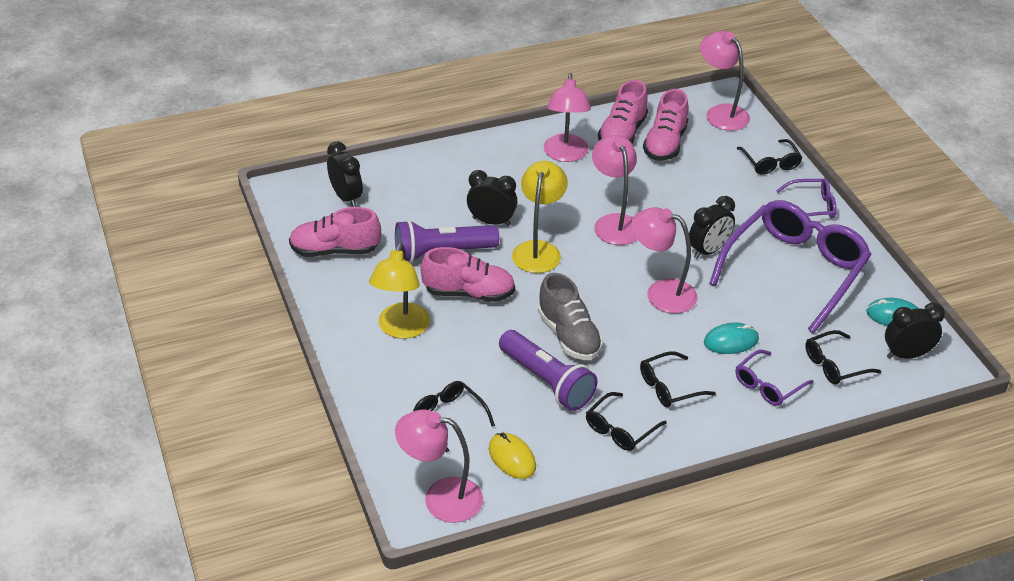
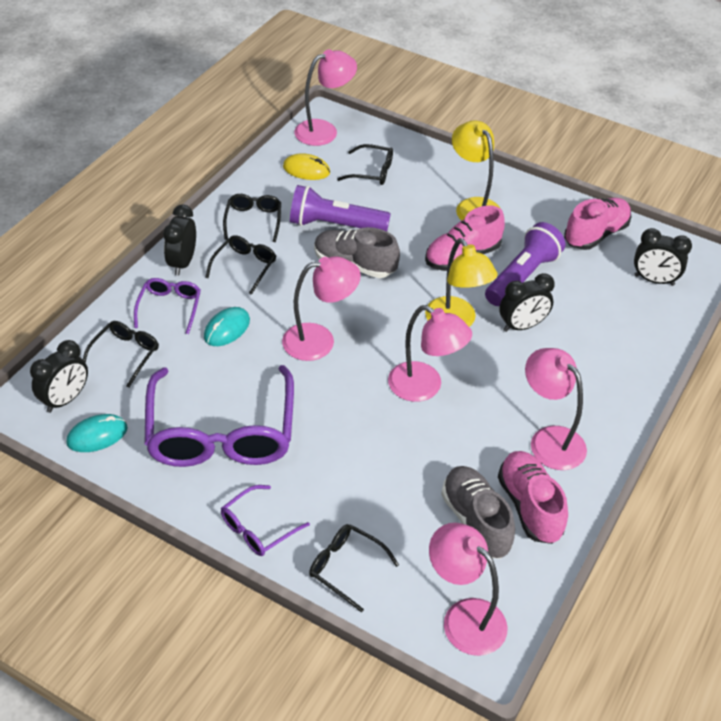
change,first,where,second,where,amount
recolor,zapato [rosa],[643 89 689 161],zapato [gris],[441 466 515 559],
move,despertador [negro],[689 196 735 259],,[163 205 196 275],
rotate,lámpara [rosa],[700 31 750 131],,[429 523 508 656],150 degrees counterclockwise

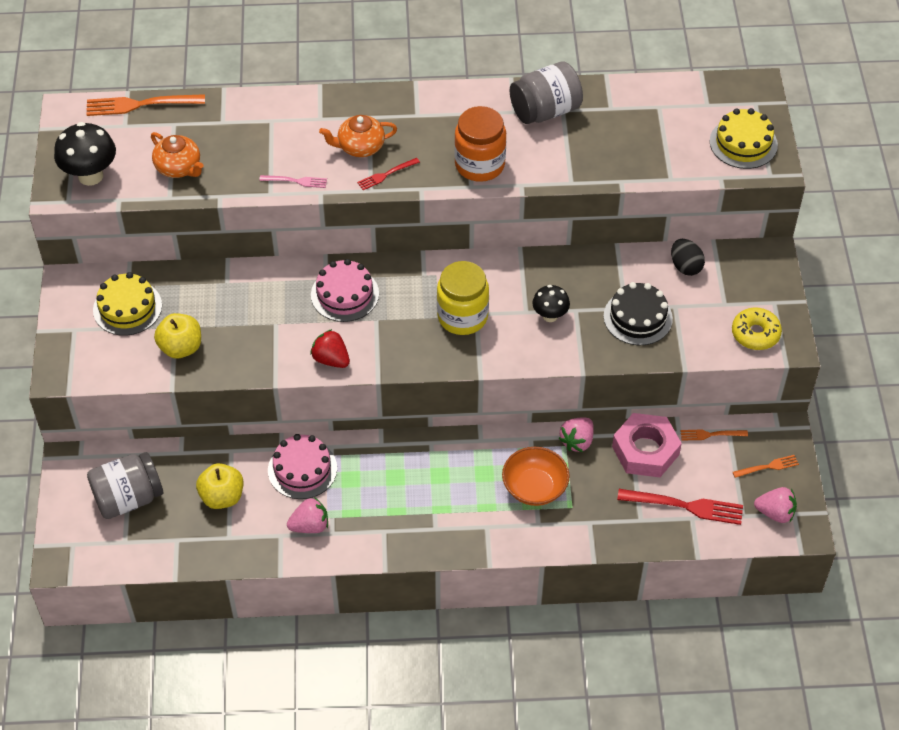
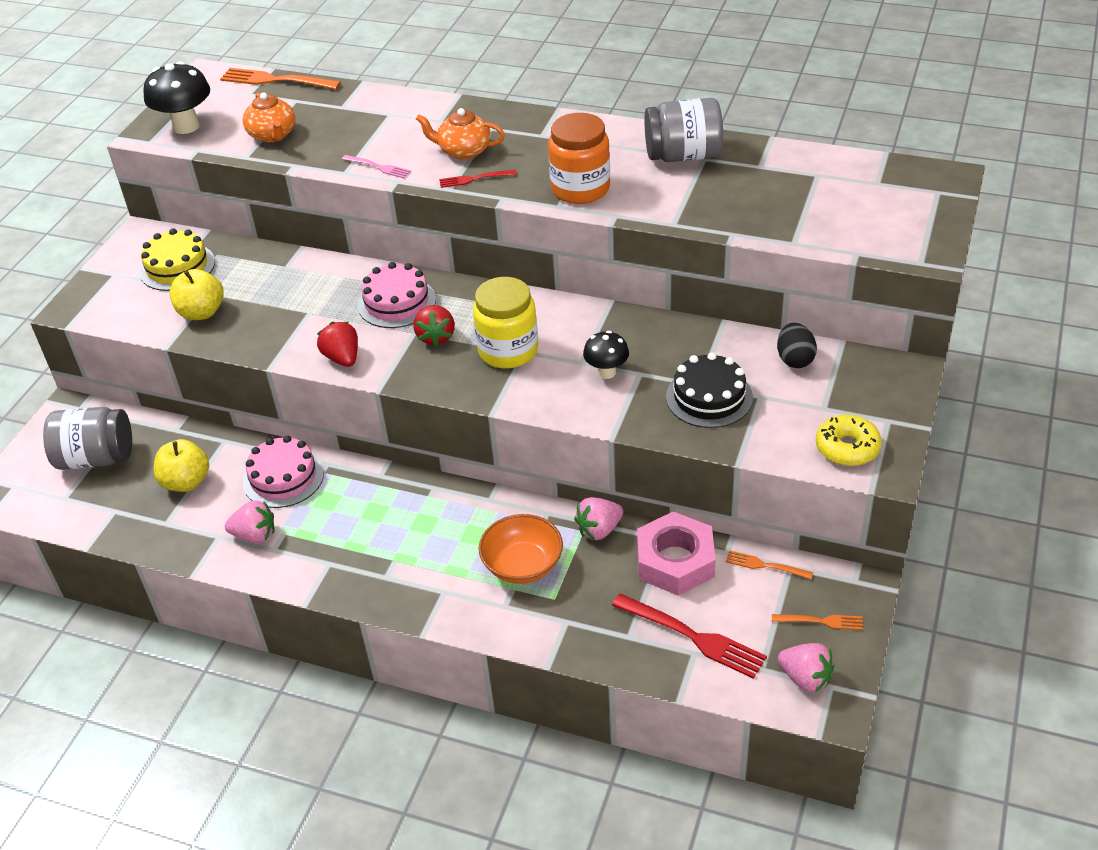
change,first,where,second,where,amount
delete,tarta [amarillo],[710 108 778 169],,,
insert,,,fresa [rojo],[413 305 455 347],

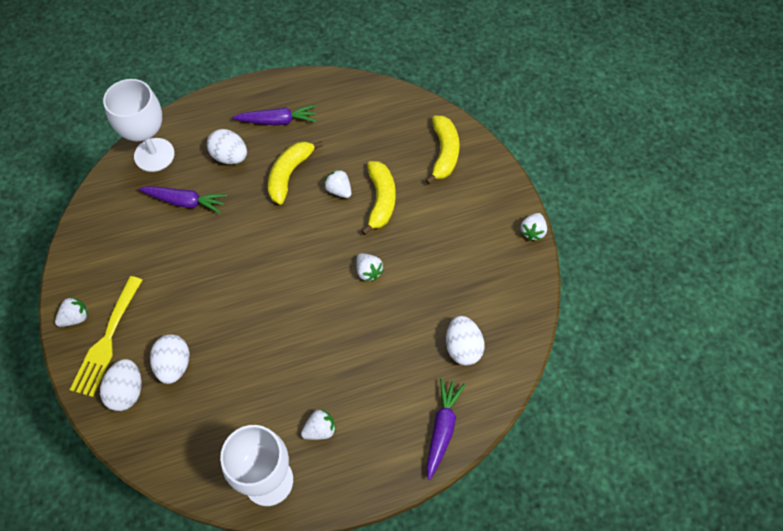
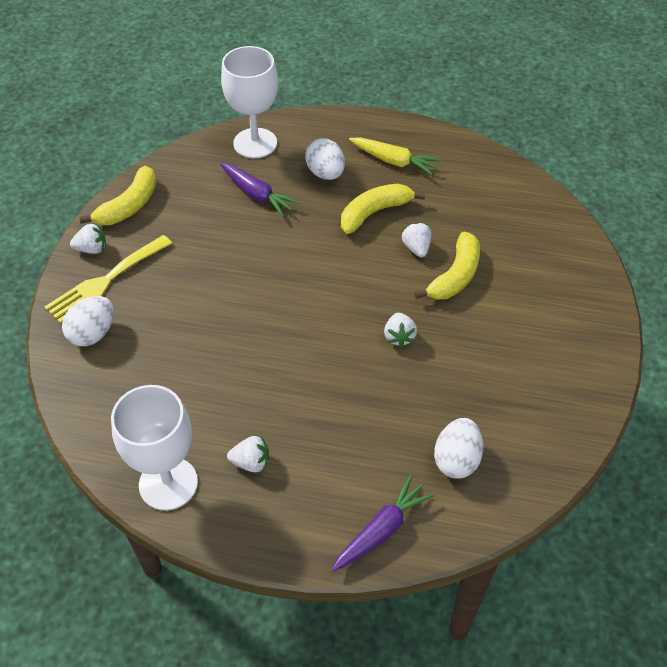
change,first,where,second,where,amount
delete,huevo [blanco],[150 335 190 384],,,
recolor,zanahoria [morado],[232 105 317 126],zanahoria [amarillo],[349 137 441 175],
move,plátano [amarillo],[425 116 460 185],,[79 166 156 225],
delete,fresa [blanco],[520 213 547 241],,,

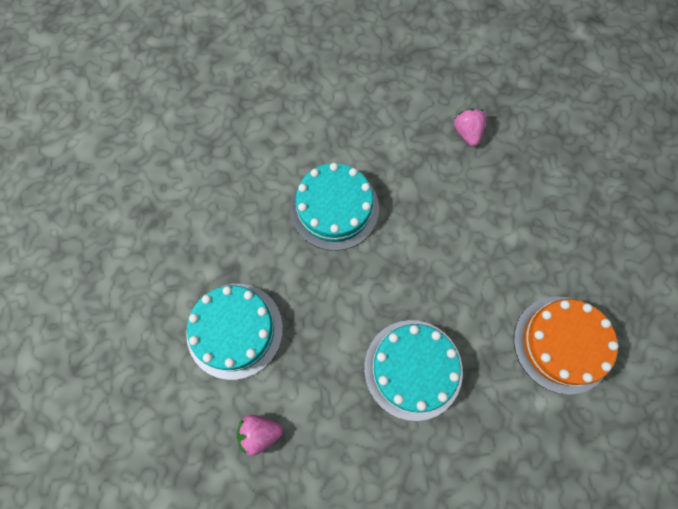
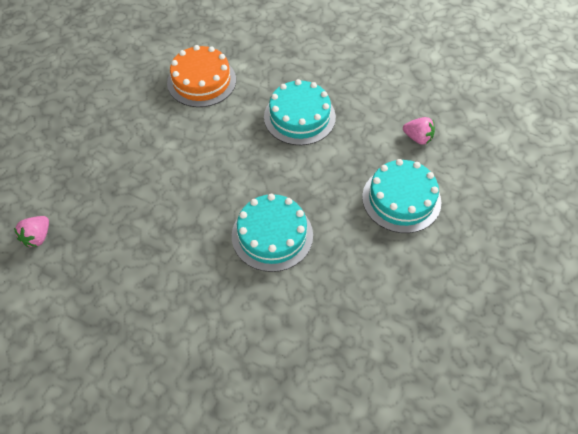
change,first,where,second,where,amount
move,fresa [rosa],[454 108 487 146],,[14 216 49 247],

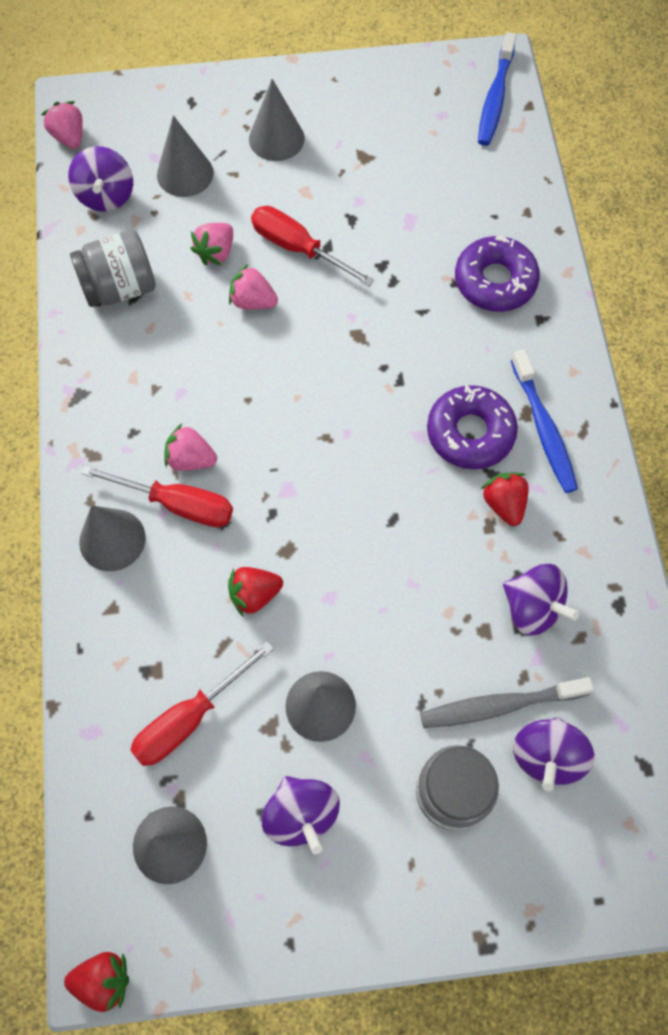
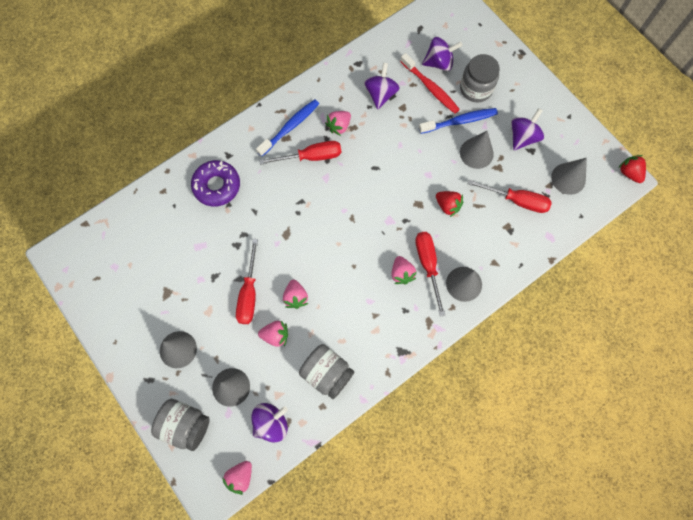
change,first,where,second,where,amount
recolor,cepillo de dientes [gris],[420 677 594 728],cepillo de dientes [rojo],[400 53 460 114],
replace,rosquilla [morado],[427 385 518 469],destornillador [rojo],[259 141 341 165],
move,cepillo de dientes [azul],[478 32 517 146],,[419 108 498 134],
recolor,fresa [rojo],[481 472 529 526],fresa [rosa],[325 111 351 136],
insert,,,tarro [gris],[151 399 210 451],

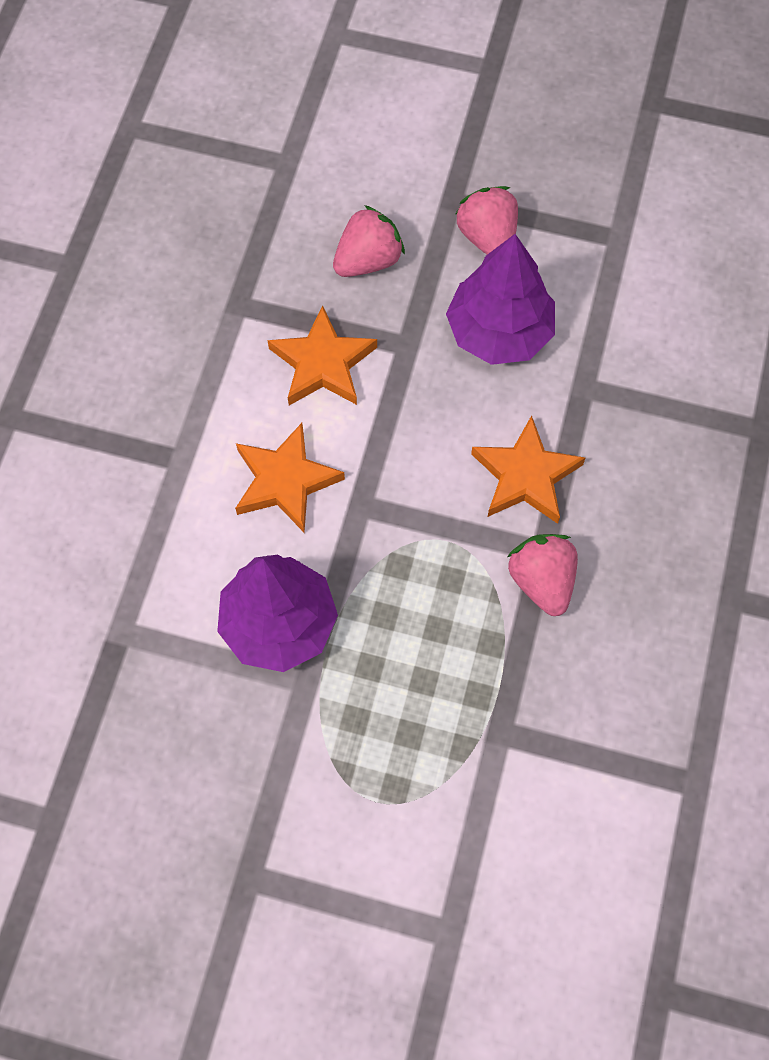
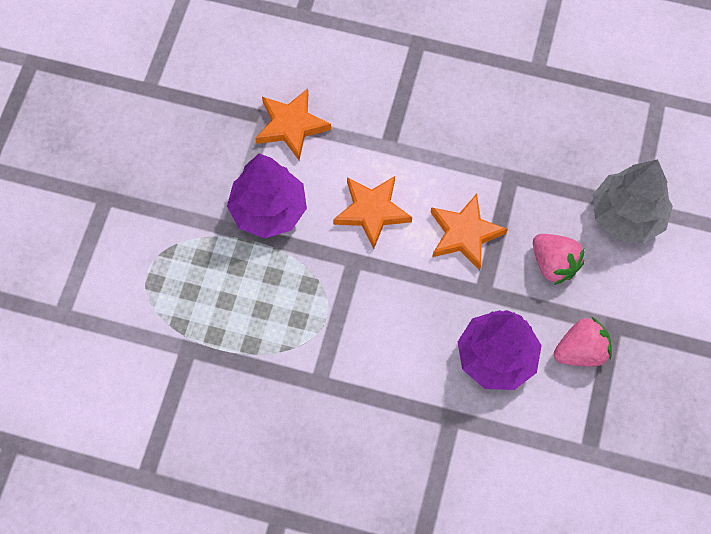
change,first,where,second,where,amount
move,estrella [naranja],[471 415 585 524],,[256 88 331 160],
delete,fresa [rosa],[507 534 578 616],,,
insert,,,árbol [gris],[593 159 673 244],

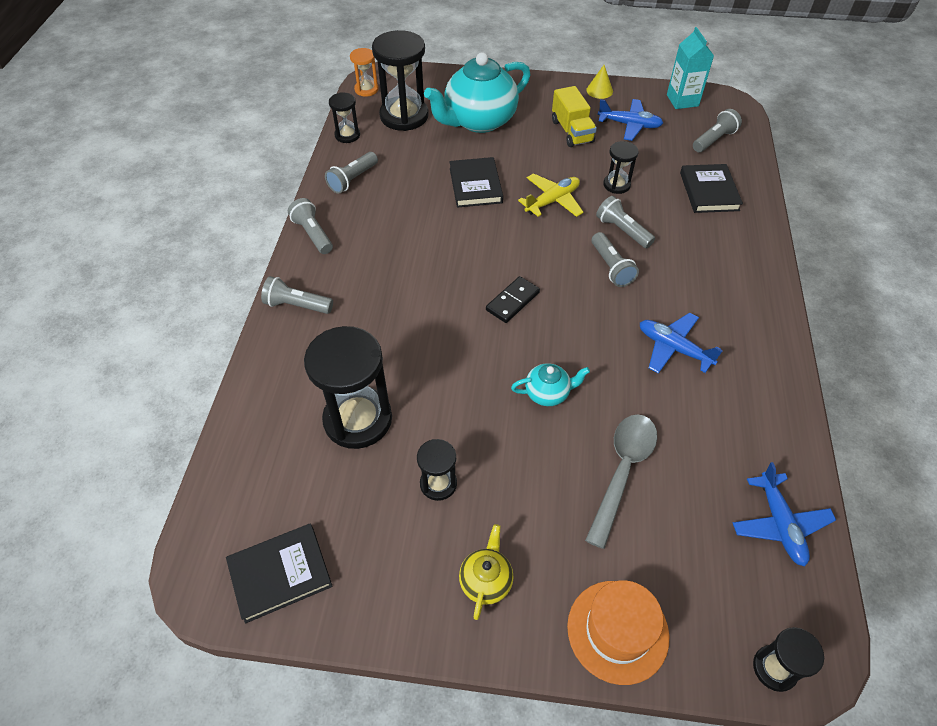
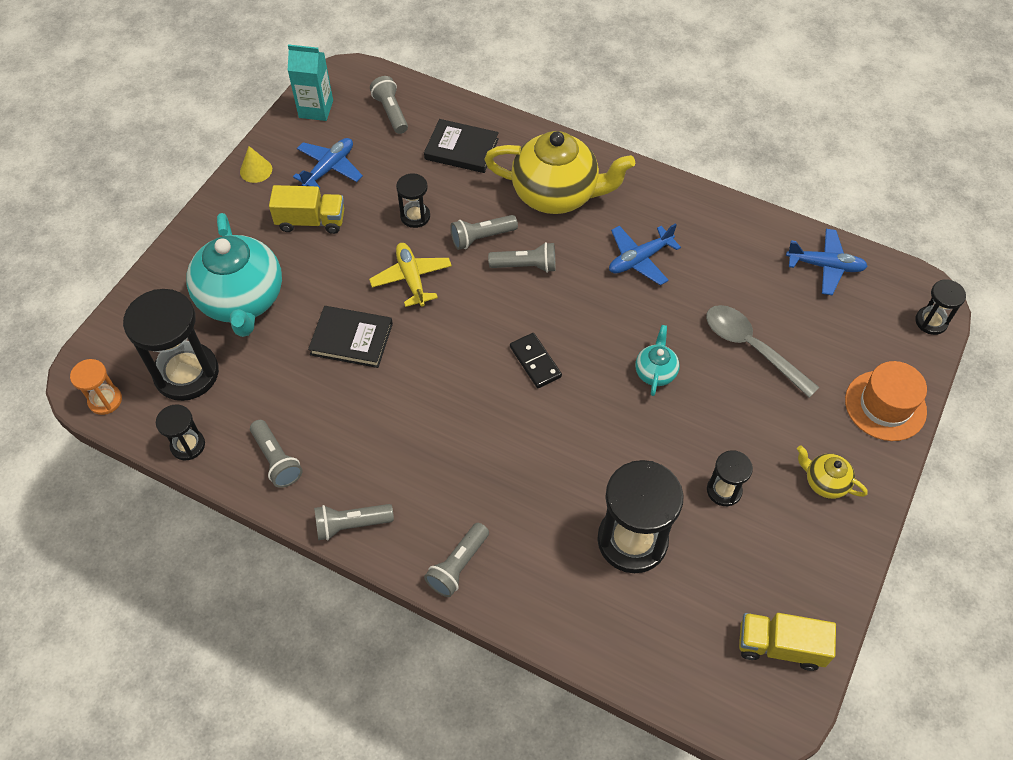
change,first,where,second,where,amount
replace,libro [negro],[226 523 333 623],camión [amarillo],[739 613 836 671],
insert,,,tetera [amarillo],[484 131 635 214],

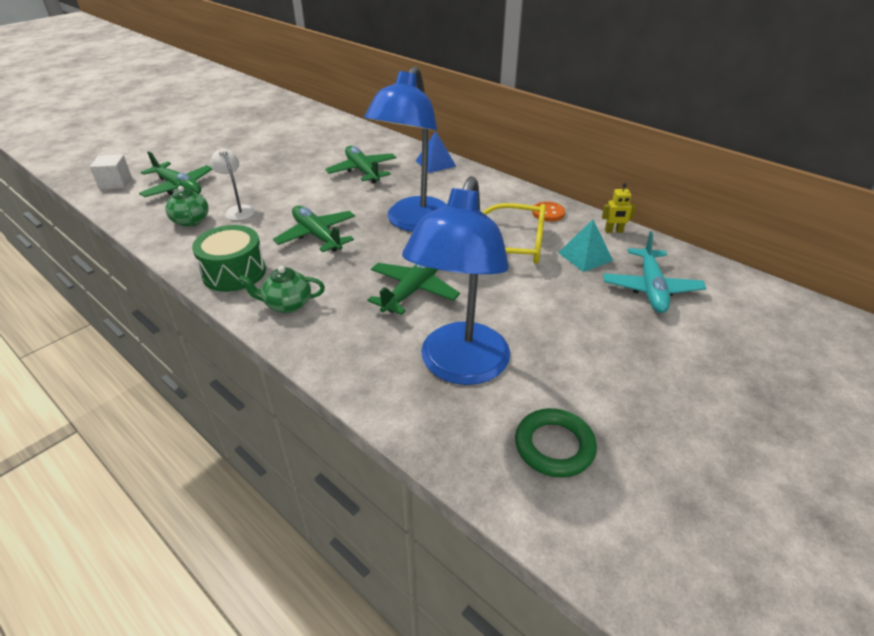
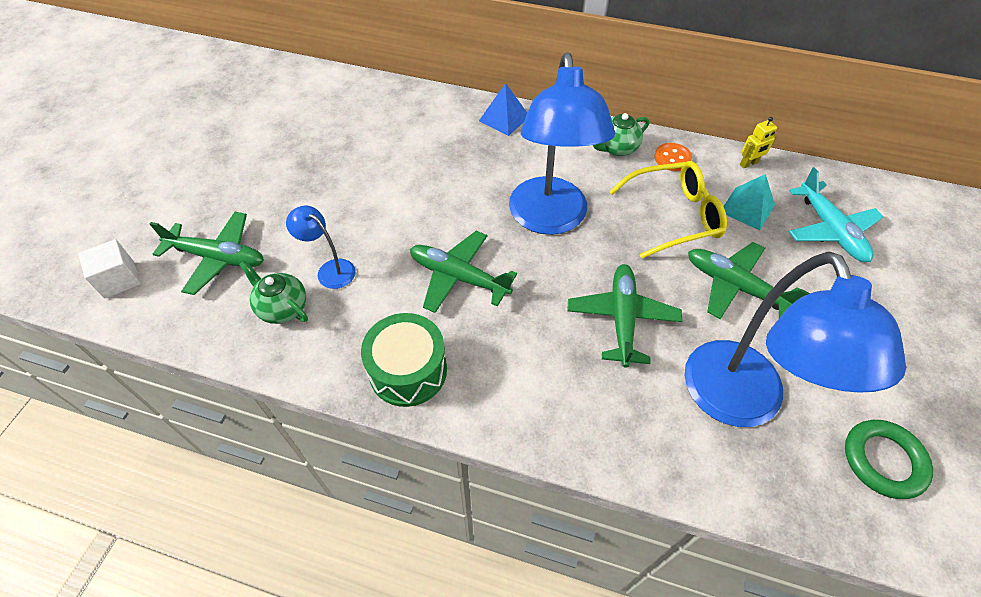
change,first,where,second,where,amount
recolor,lámpara [blanco],[210 148 255 220],lámpara [azul],[286 205 356 289],
move,tetera [verde],[239 266 325 313],,[593 113 649 156],
move,avión [verde],[325 146 397 184],,[688 242 810 319],

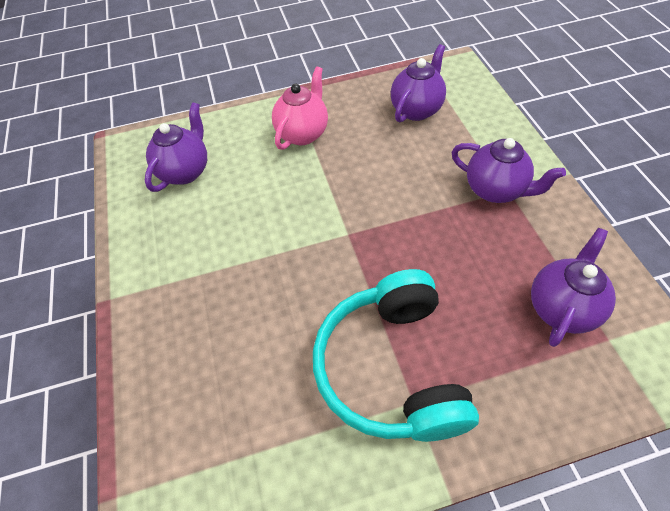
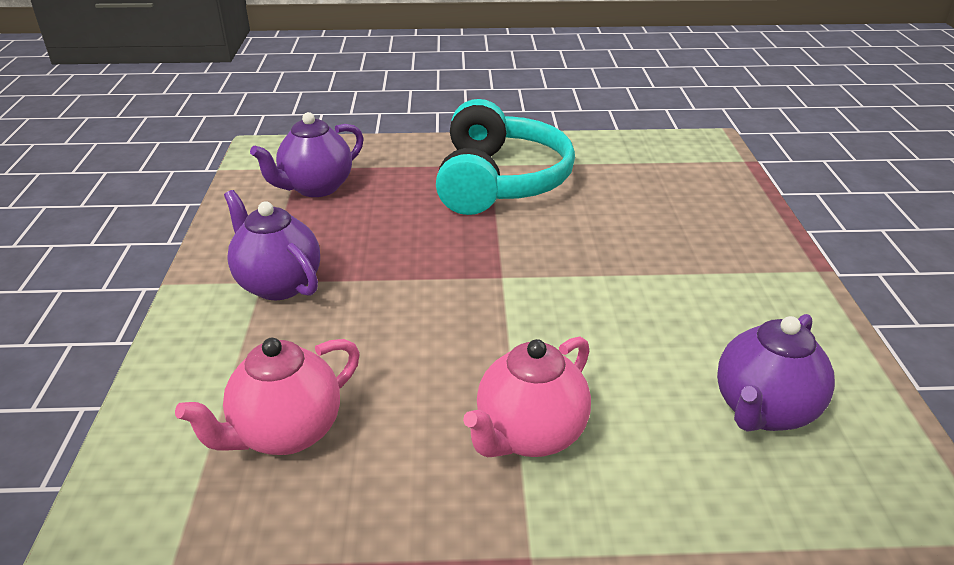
change,first,where,second,where,amount
recolor,tetera [morado],[391 44 446 122],tetera [rosa],[175 338 360 455],

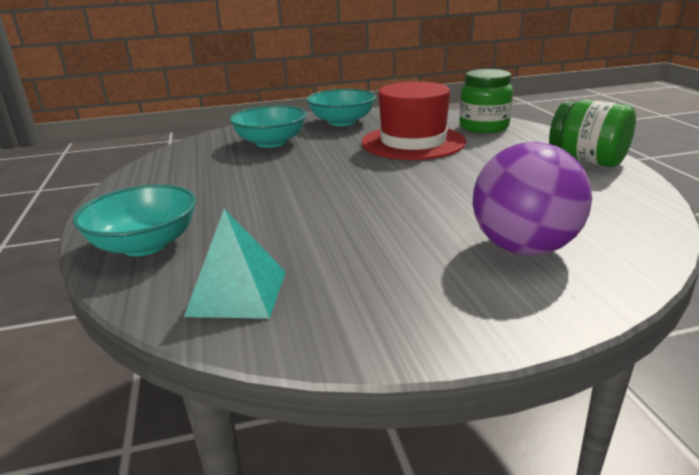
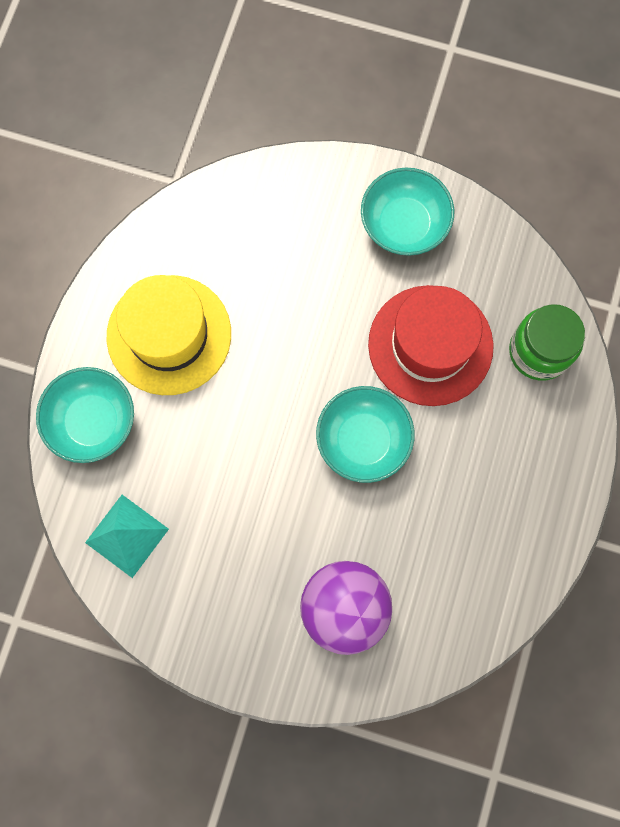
change,first,where,second,where,amount
move,cuenco [turquesa],[230 105 307 148],,[316 386 415 483],
delete,tarro [verde],[549 99 636 167],,,
insert,,,sombrero [amarillo],[107 275 231 395],

